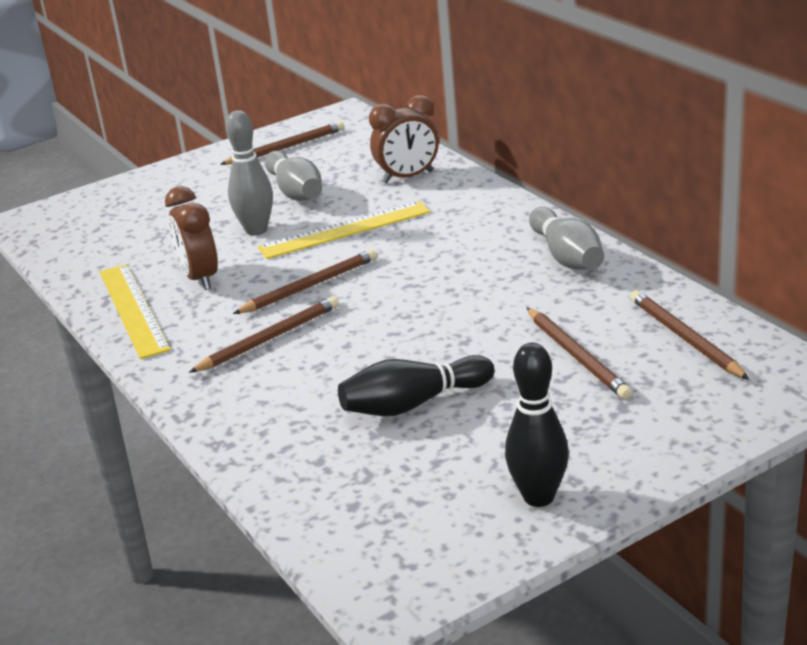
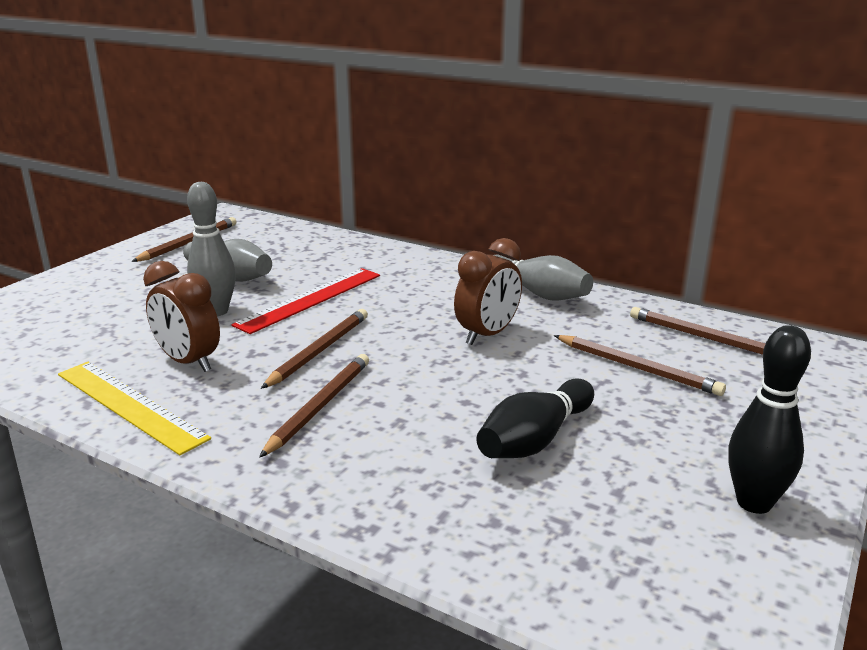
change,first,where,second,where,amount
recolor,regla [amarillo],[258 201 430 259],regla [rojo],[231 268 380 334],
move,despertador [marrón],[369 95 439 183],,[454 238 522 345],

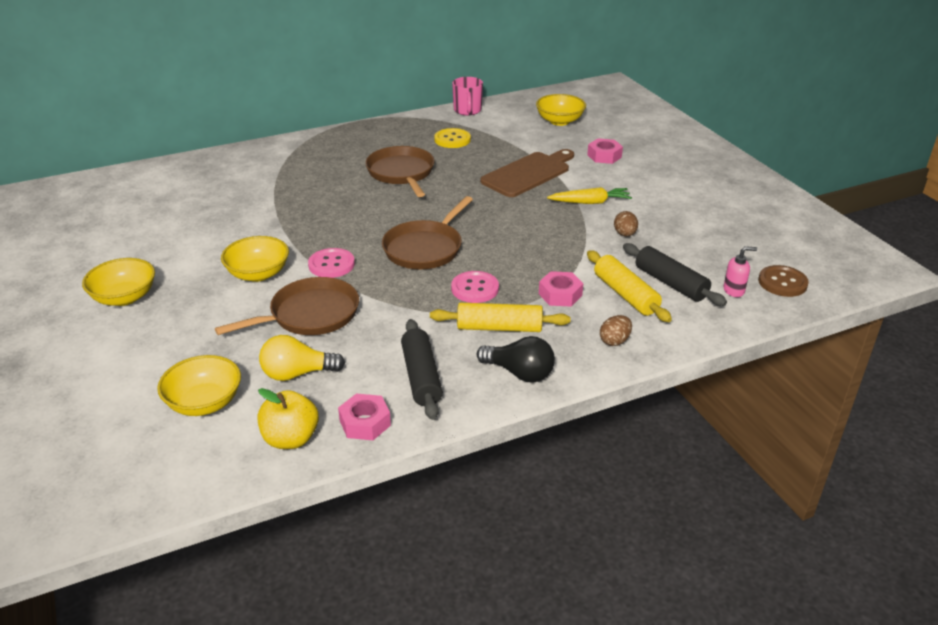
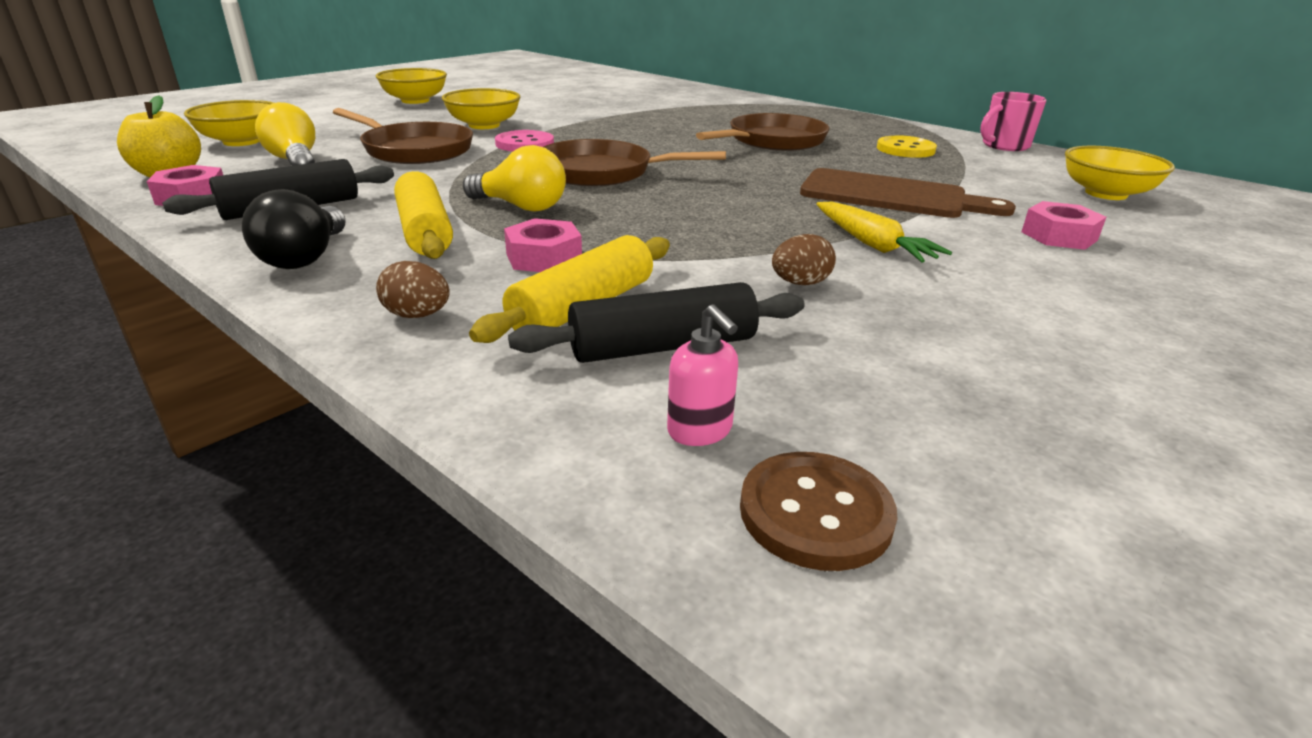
change,first,where,second,where,amount
replace,botón [rosa],[451 271 499 303],bombilla [amarillo],[463 145 566 211],
rotate,rodillo [negro],[623 243 727 306],,[508 282 805 363],45 degrees clockwise

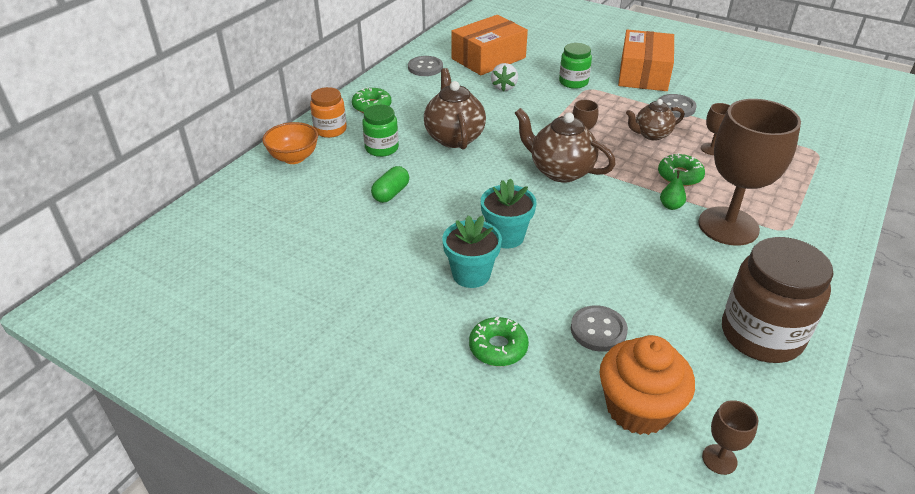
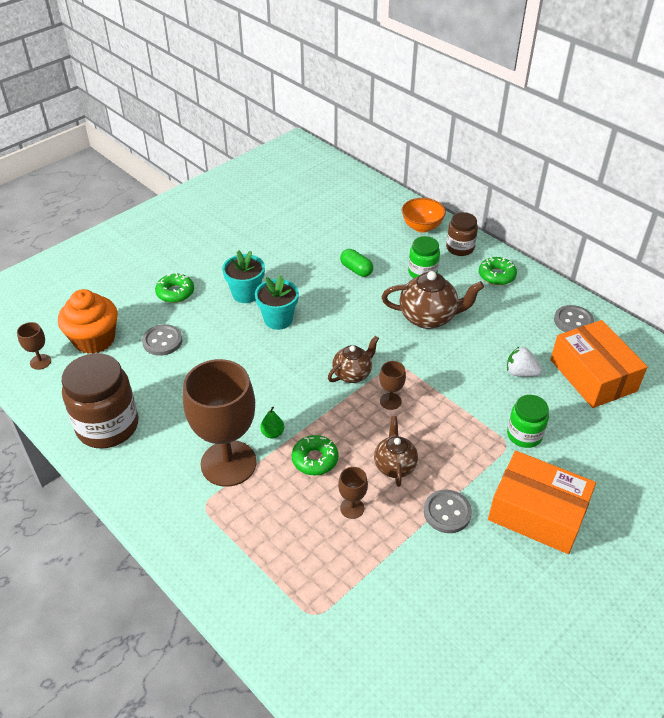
change,first,where,second,where,amount
recolor,tarro [naranja],[310 87 347 138],tarro [marrón],[446 212 478 256],
resize,tetera [marrón],[515 108 616 183],,[328 336 379 383],x0.64

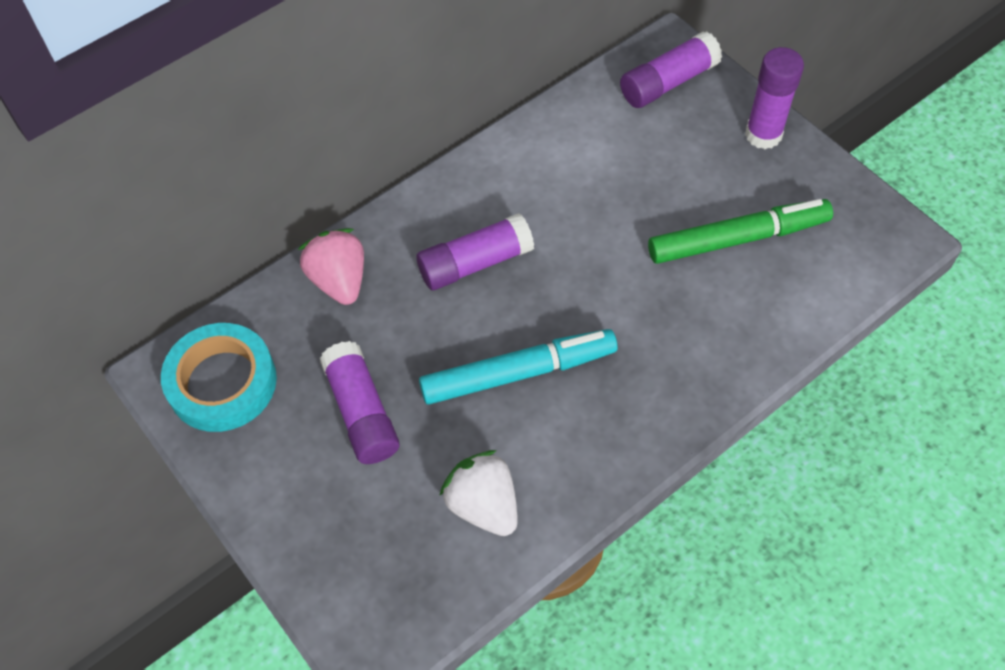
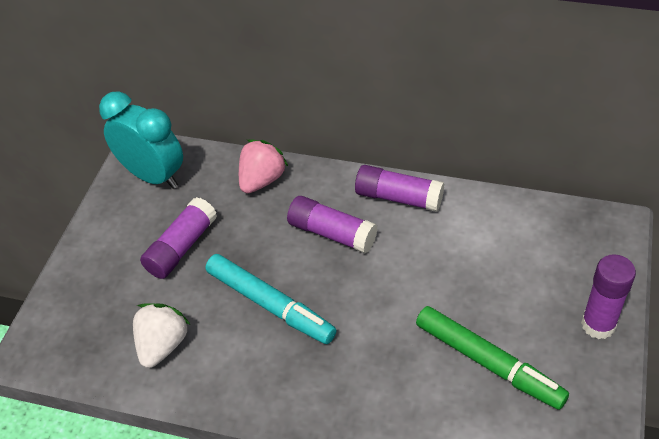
change,first,where,second,where,amount
replace,cinta adhesiva [turquesa],[161 323 277 432],despertador [turquesa],[99 92 183 189],
move,barra de pegamento [morado],[620 31 722 108],,[355 165 444 212],

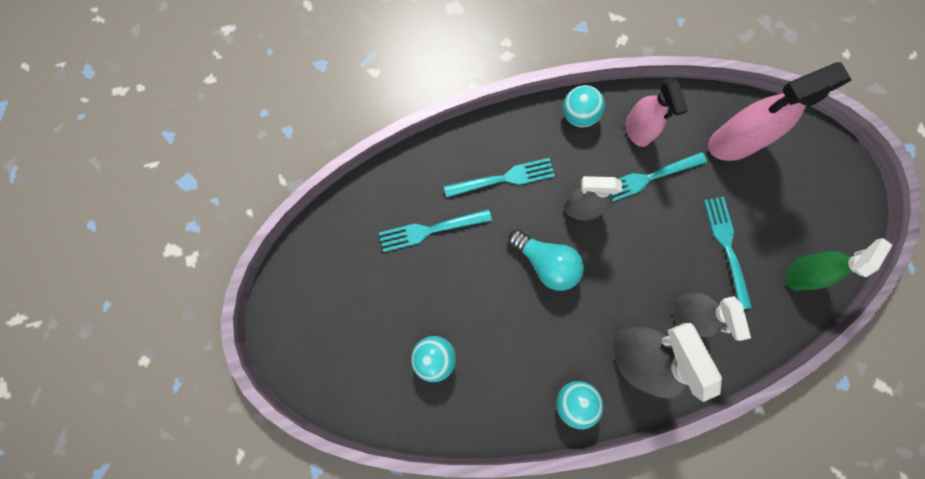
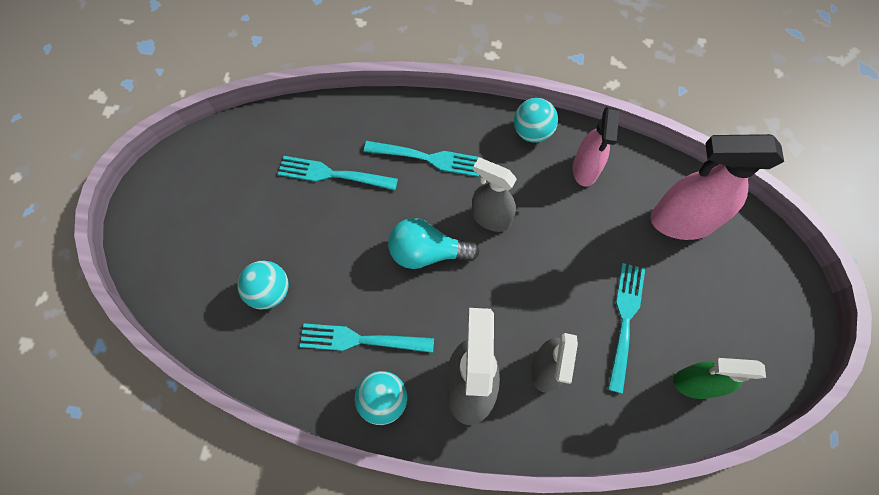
change,first,where,second,where,amount
rotate,bombilla [turquesa],[508 229 584 291],,[388 218 480 269],120 degrees clockwise
move,tenedor [turquesa],[612 152 707 202],,[300 323 434 353],
rotate,pulverizador [verde],[786 238 892 291],,[673 358 766 399],150 degrees counterclockwise

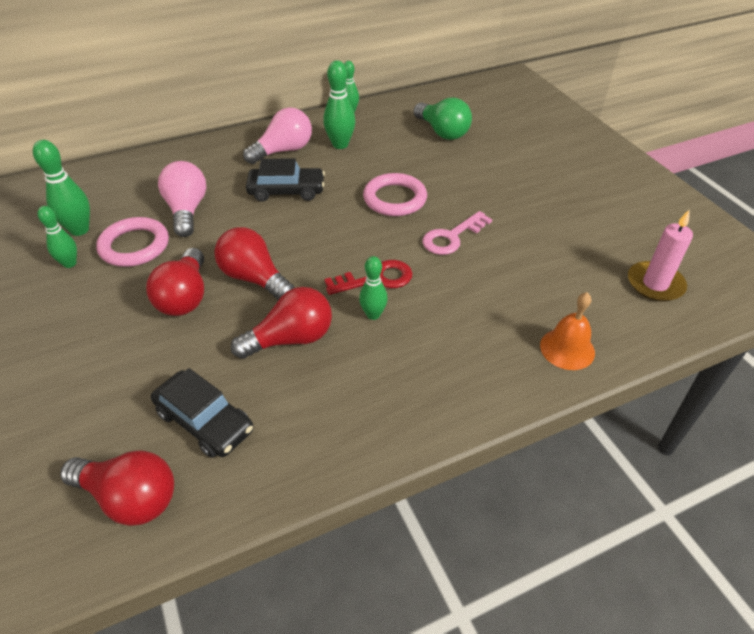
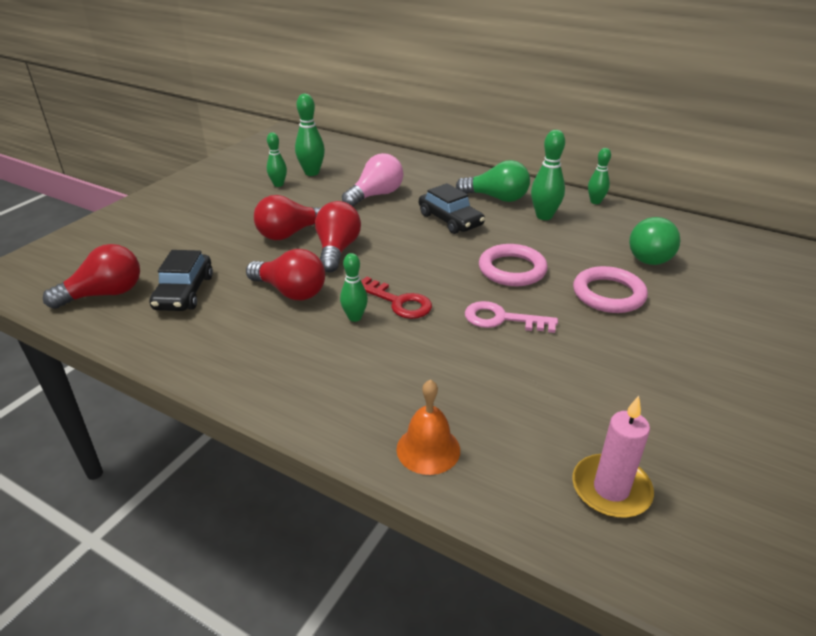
change,first,where,second,where,amount
rotate,bombilla [rojo],[60 450 174 526],,[43 244 140 309],105 degrees counterclockwise
move,anillo [rosa],[96 217 169 267],,[573 266 648 313],
recolor,bombilla [rosa],[243 107 312 164],bombilla [verde],[456 160 530 202],

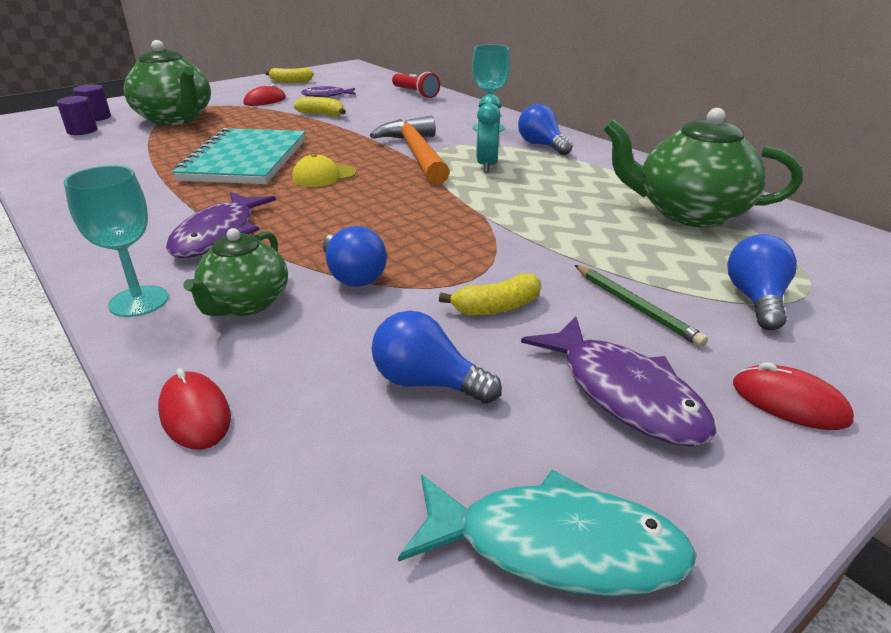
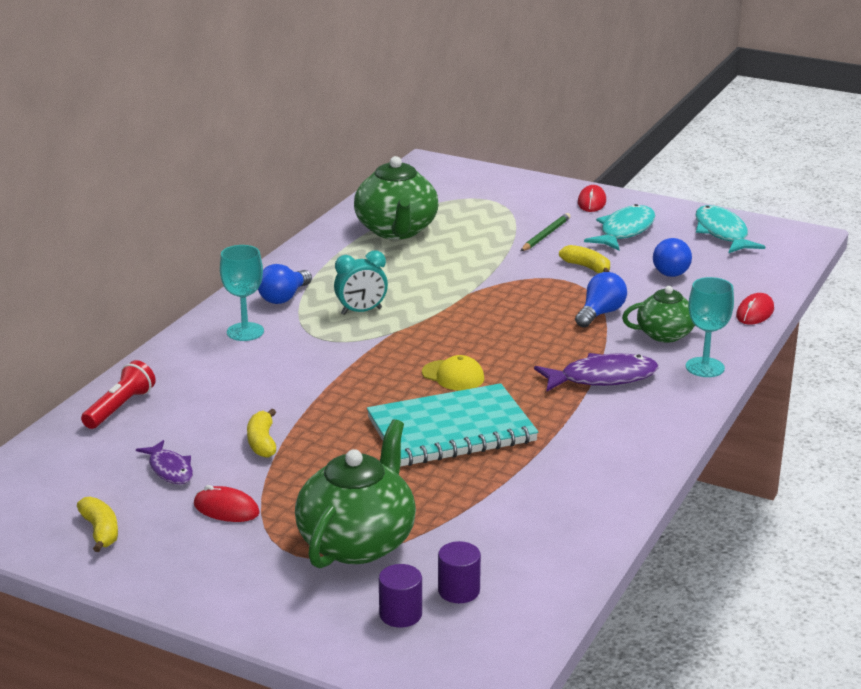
change,first,where,second,where,amount
delete,martillo [naranja],[370 116 450 185],,,
recolor,pez [morado],[521 316 717 447],pez [turquesa],[584 204 655 251],
delete,bombilla [azul],[727 234 797 330],,,

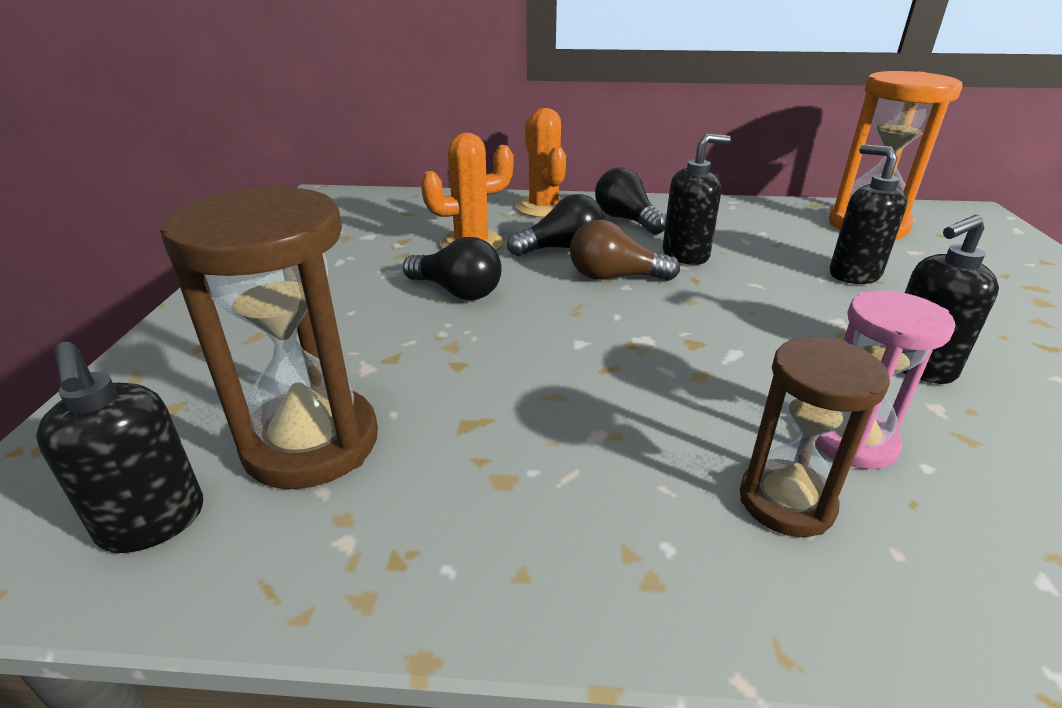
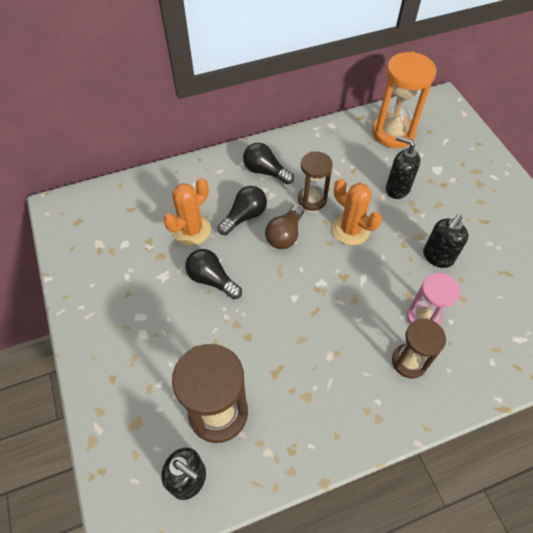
change,first,where,second,where,amount
rotate,bombilla [negro],[403 237 502 300],,[185 249 242 299],150 degrees counterclockwise
move,cactus [naranja],[516 108 566 218],,[332 179 382 245],
rotate,bombilla [marrón],[570 219 680 281],,[265 204 304 249],45 degrees counterclockwise
replace,dispensador de jabón [negro],[663 134 731 265],reloj de arena [marrón],[298 151 333 211],

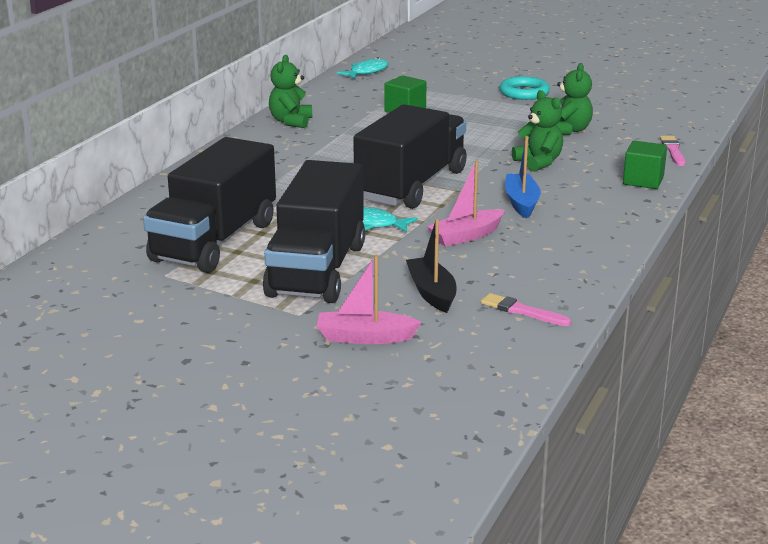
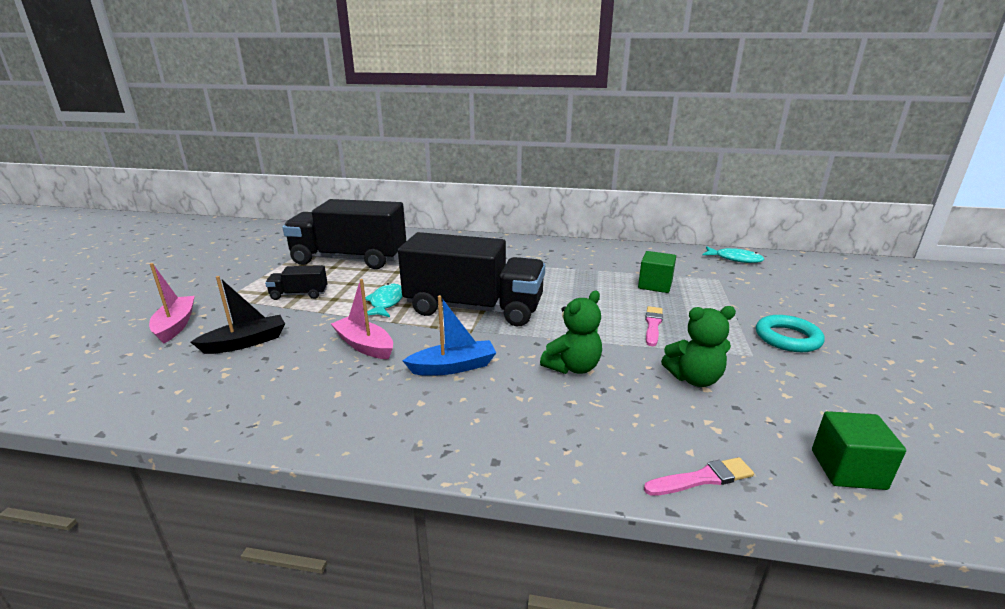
change,first,where,second,where,amount
resize,camión [negro],[263 160 365 303],,[265 265 328 300],x0.43
delete,osito [verde],[269 55 312 128],,,
move,pincel [rosa],[481 293 571 326],,[645 306 663 346],
move,cubo [verde],[623 141 667 189],,[812 411 906 490],

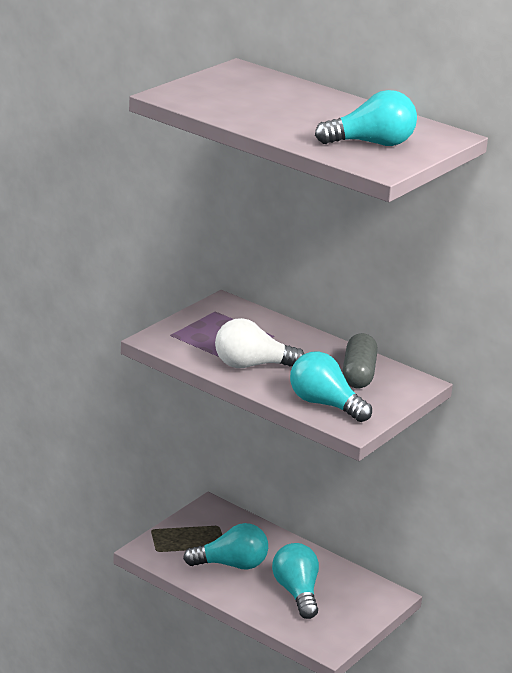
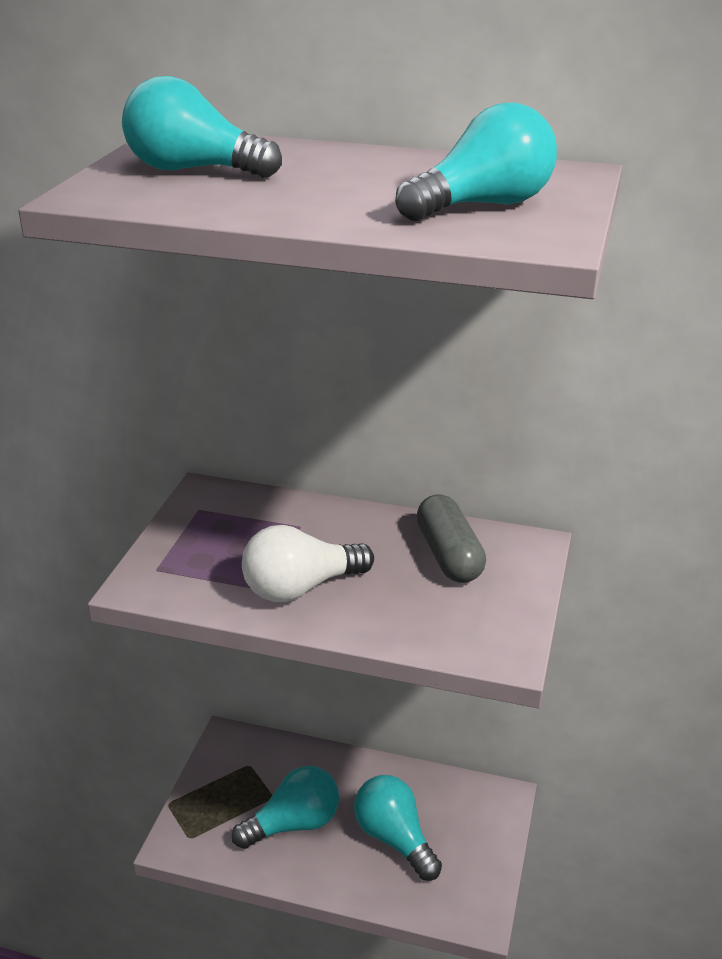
change,first,where,second,where,amount
move,bombilla [turquesa],[290 352 372 422],,[122 76 282 178],

